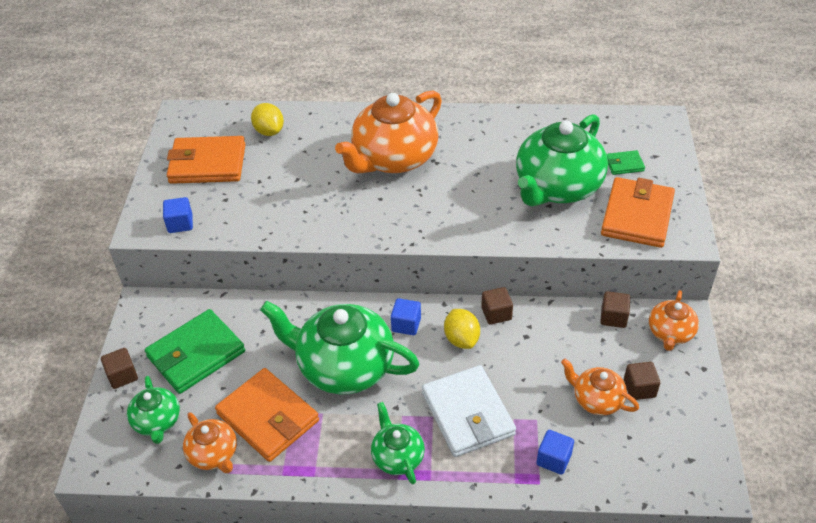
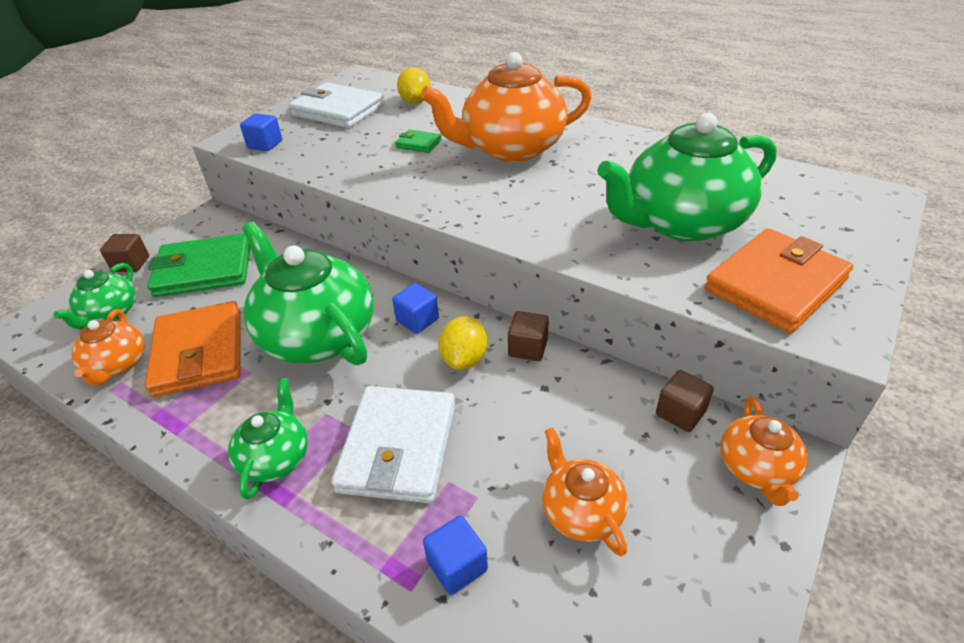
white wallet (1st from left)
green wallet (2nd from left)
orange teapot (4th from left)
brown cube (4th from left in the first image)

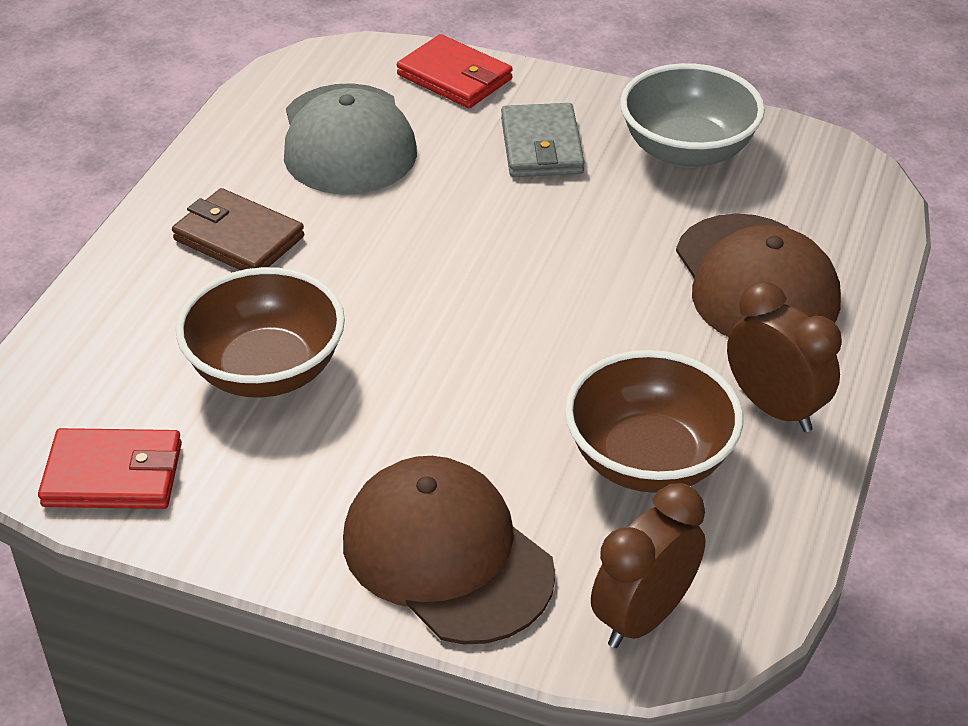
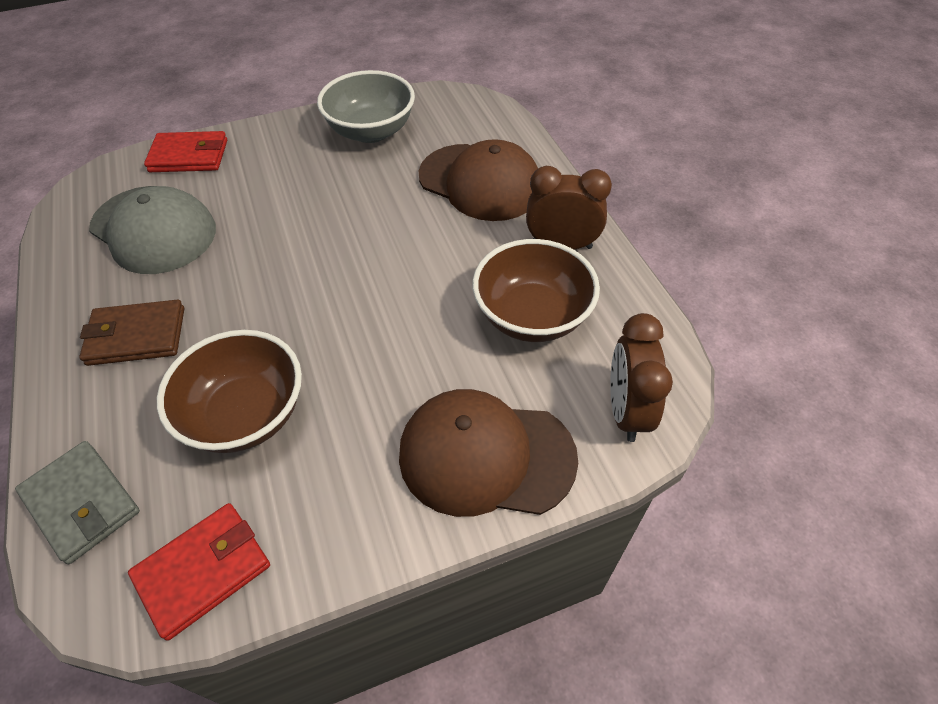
grey wallet

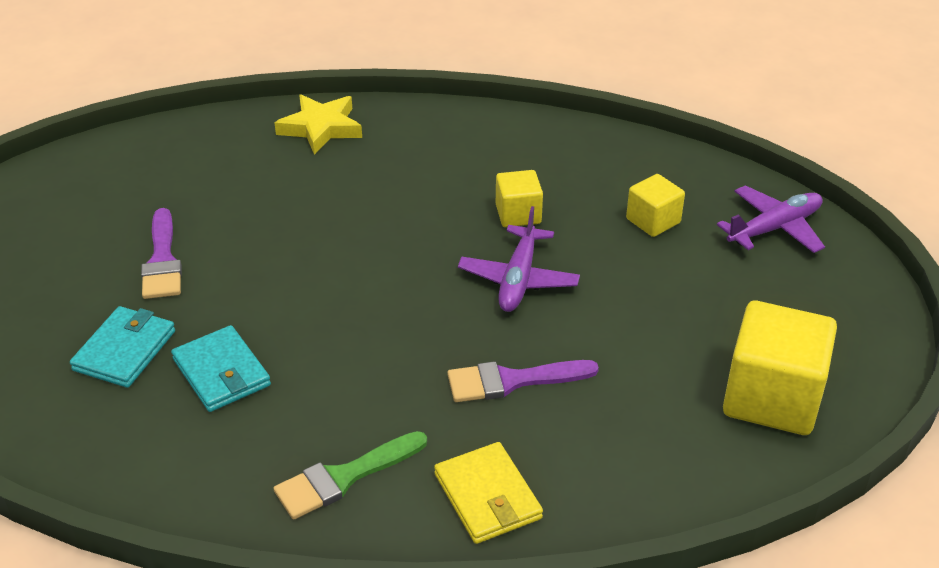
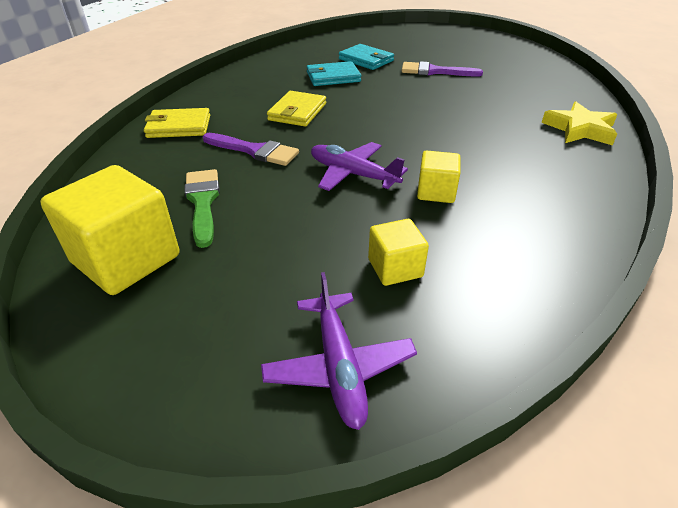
green brush
purple brush (1st from left)
yellow wallet (2nd from left)

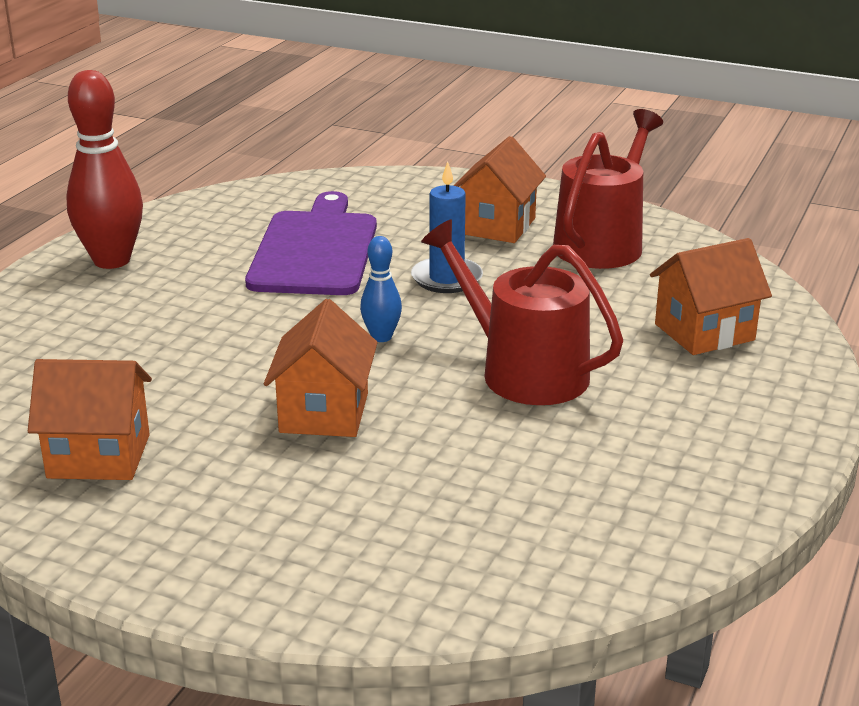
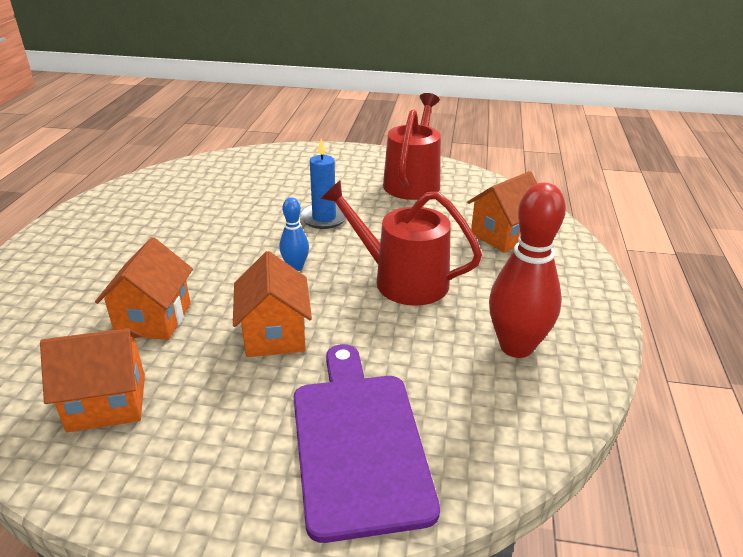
orange house (2nd from left)
purple cutting board
red bowling pin

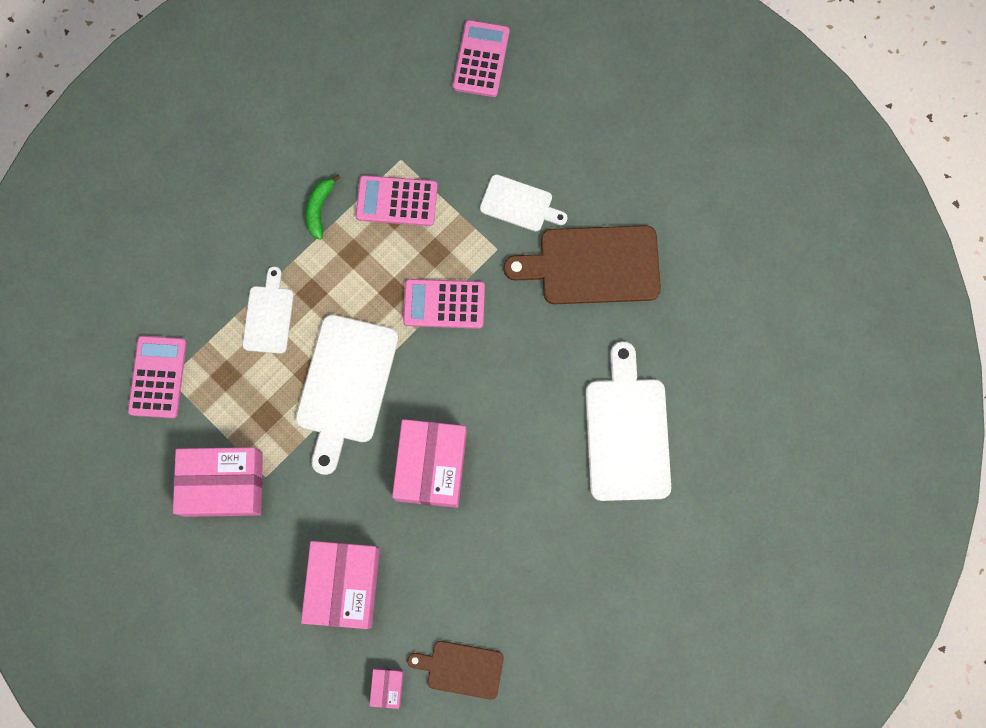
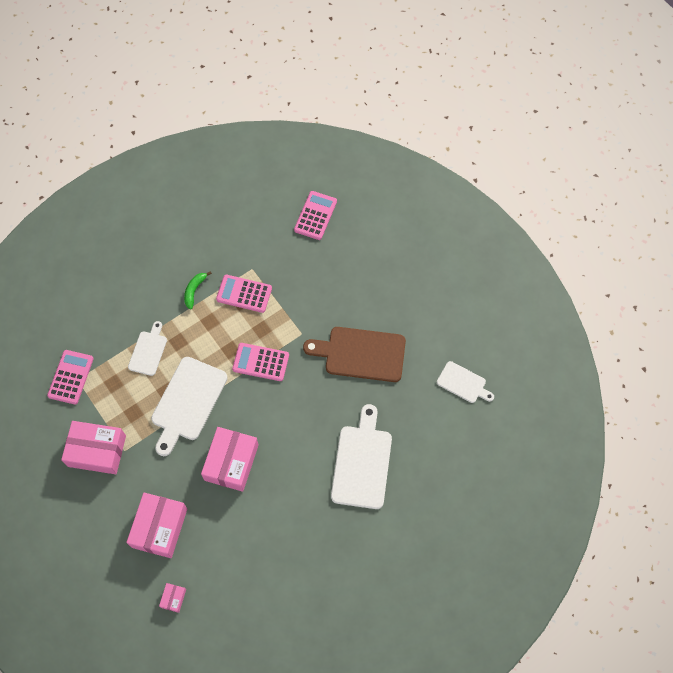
white cutting board (4th from left)
brown cutting board (1st from left in the first image)

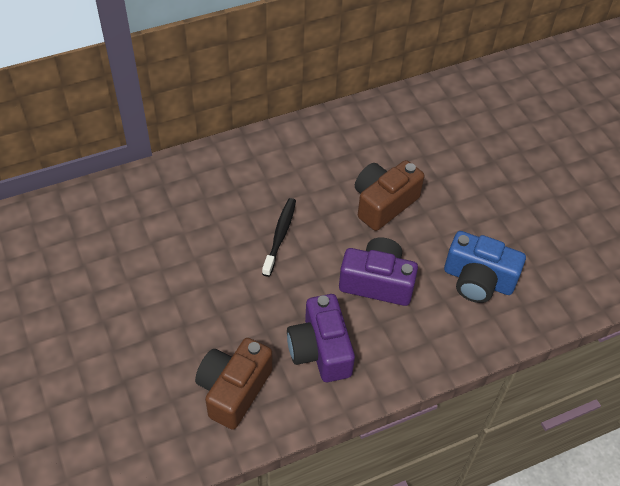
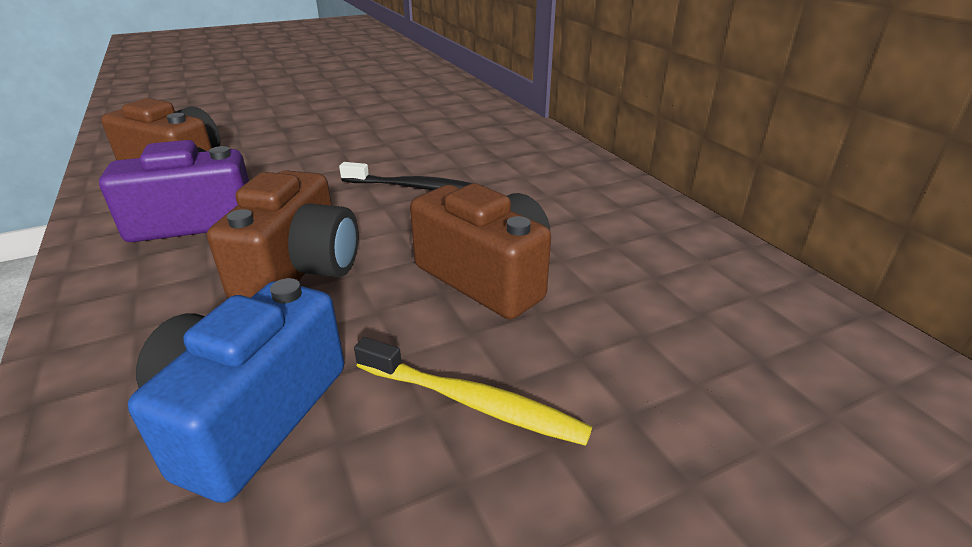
brown camera (2nd from left)
yellow toothbrush

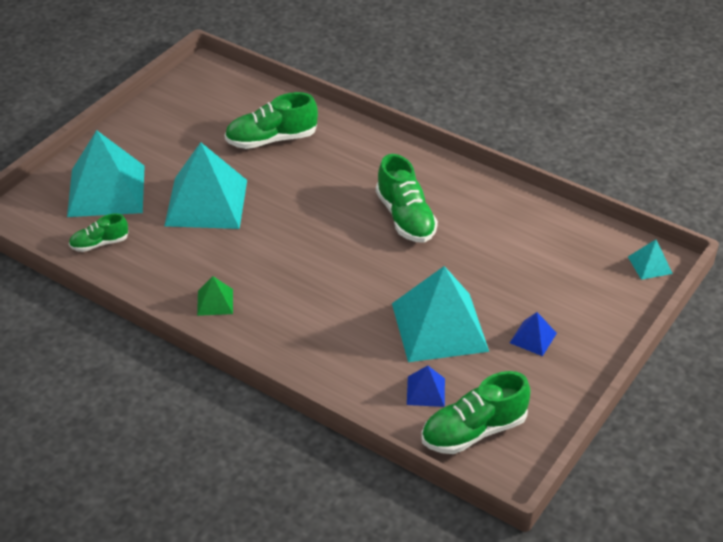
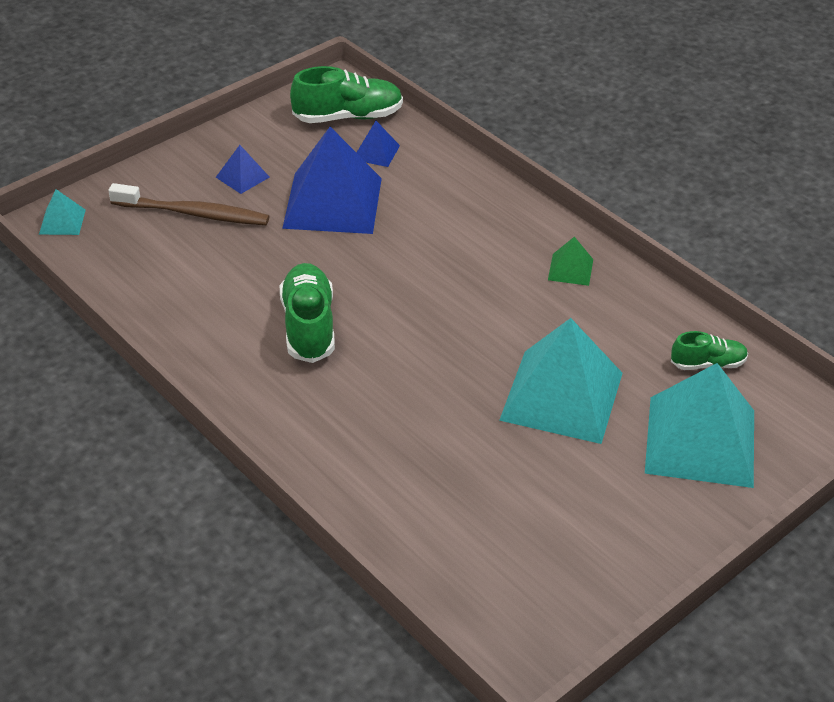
brown toothbrush
blue pyramid (2nd from left)
green shoe (2nd from left in the first image)

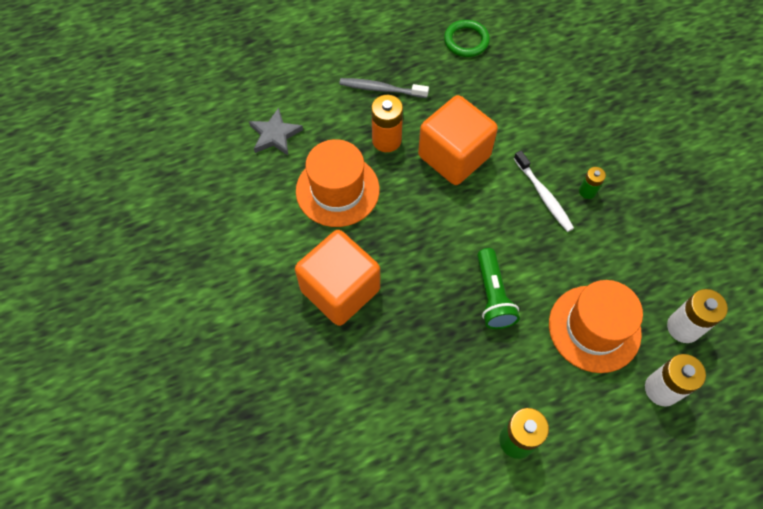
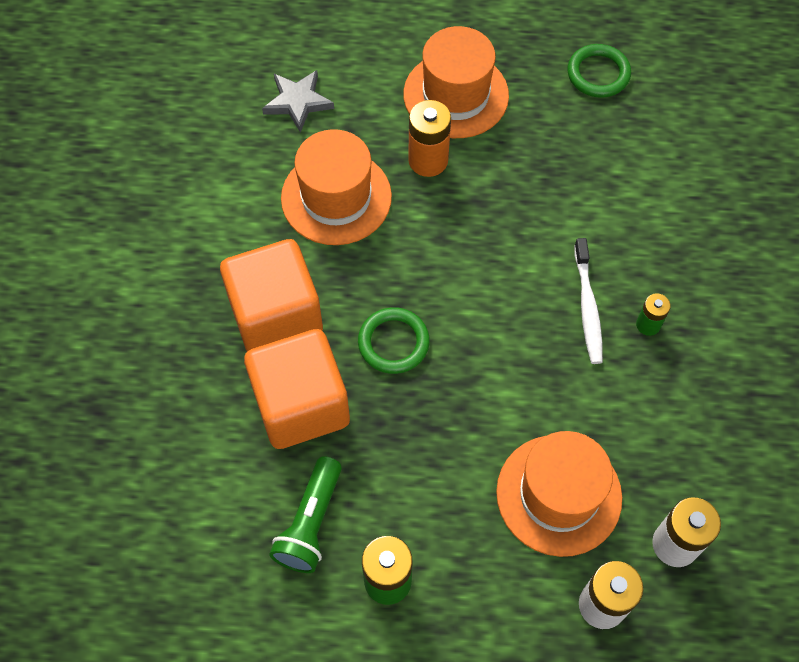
orange cube (2nd from left)
green flashlight
green ring (1st from left)
orange hat (2nd from left)

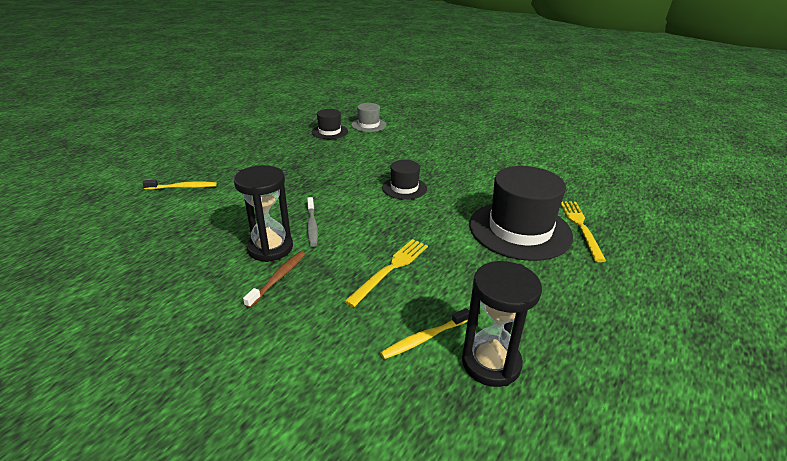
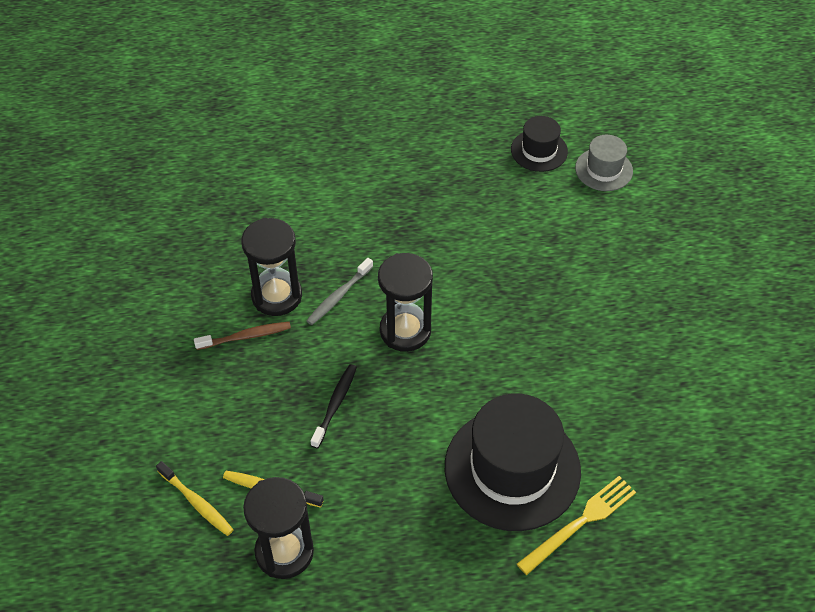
yellow toothbrush (1st from left)
black toothbrush
black hourglass (3rd from left)
black hat (2nd from left in the first image)

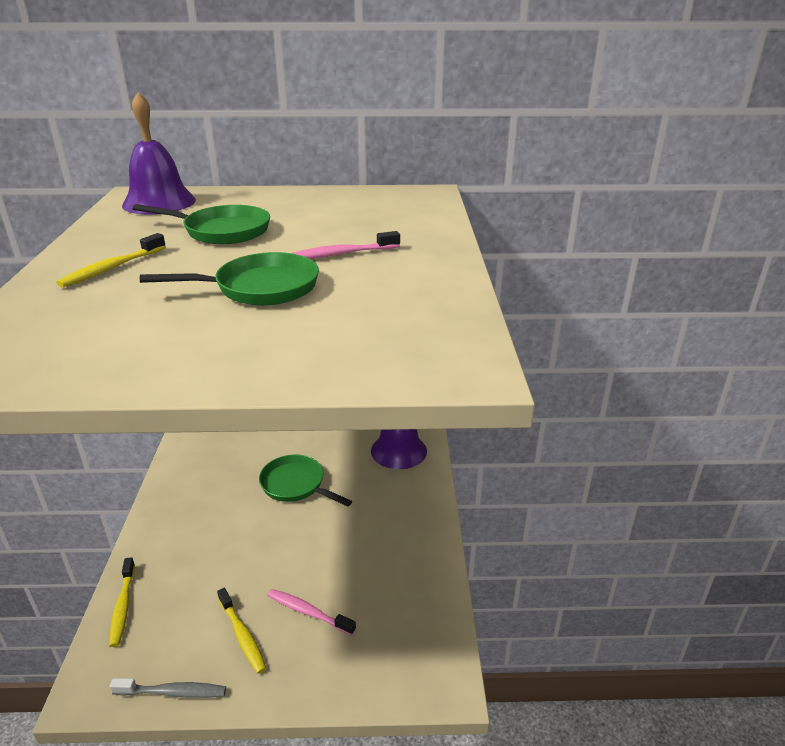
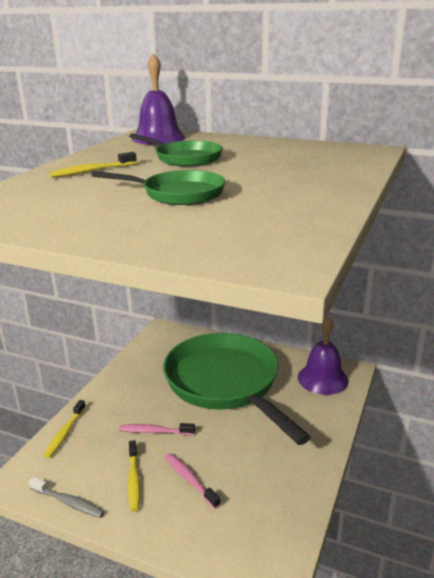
pink toothbrush (1st from left)
green pan (3rd from left)

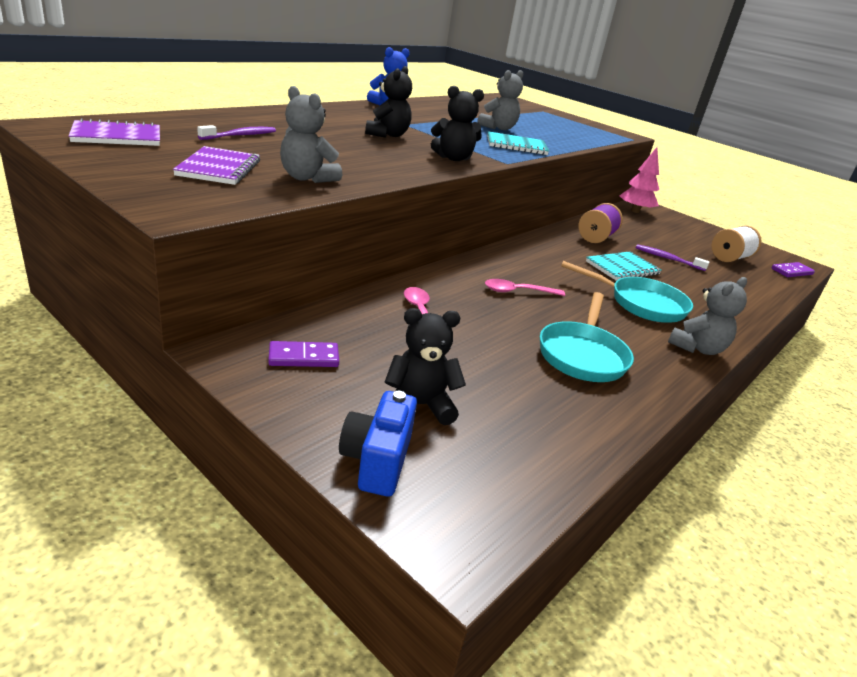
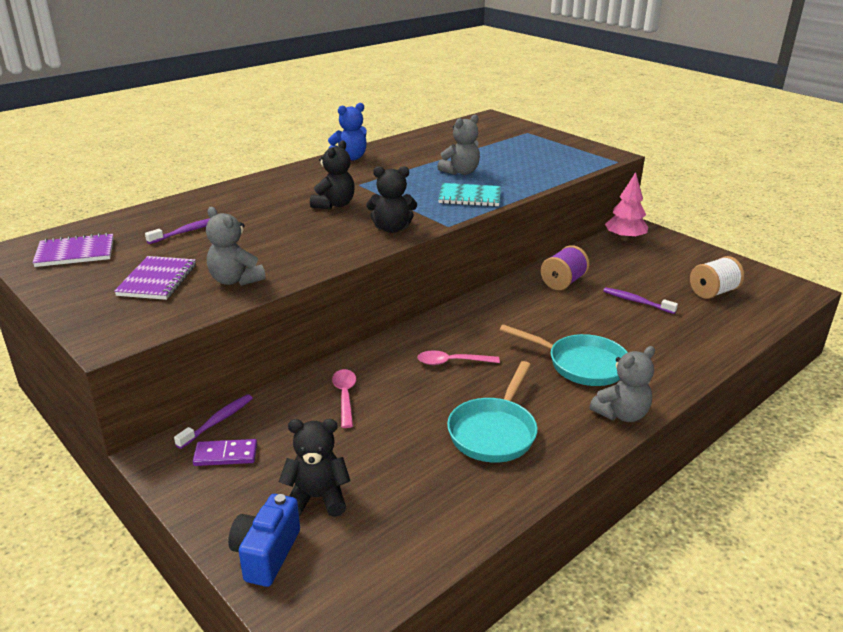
purple toothbrush (2nd from left)
turquoise notebook (2nd from left in the first image)
purple domino (2nd from left in the first image)

